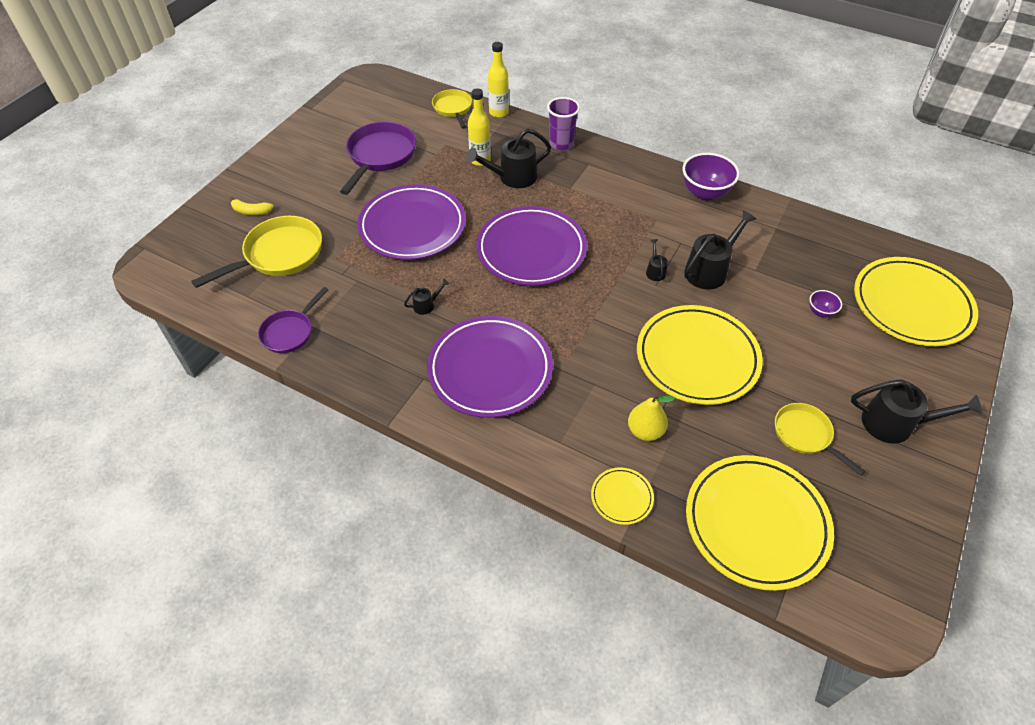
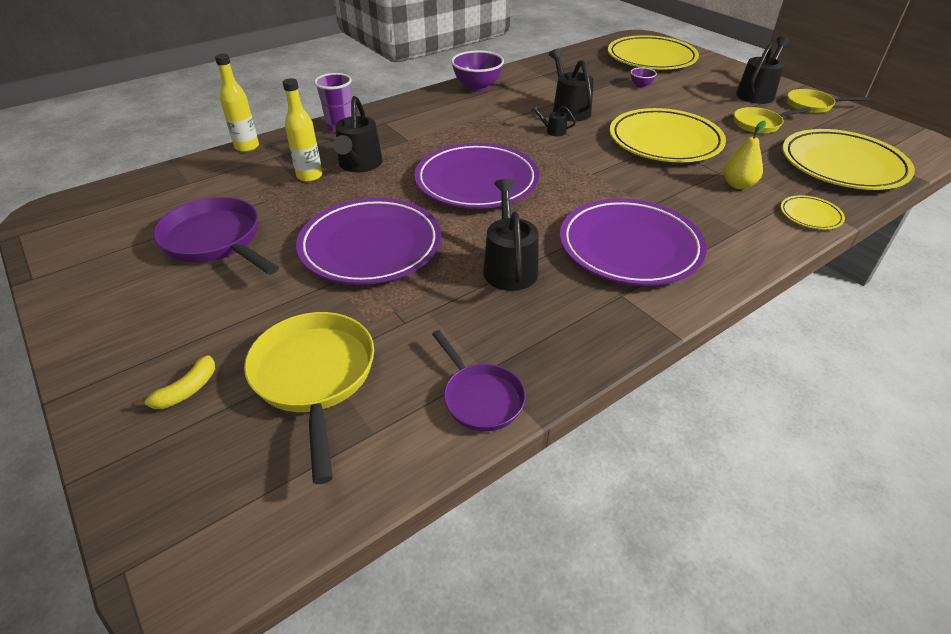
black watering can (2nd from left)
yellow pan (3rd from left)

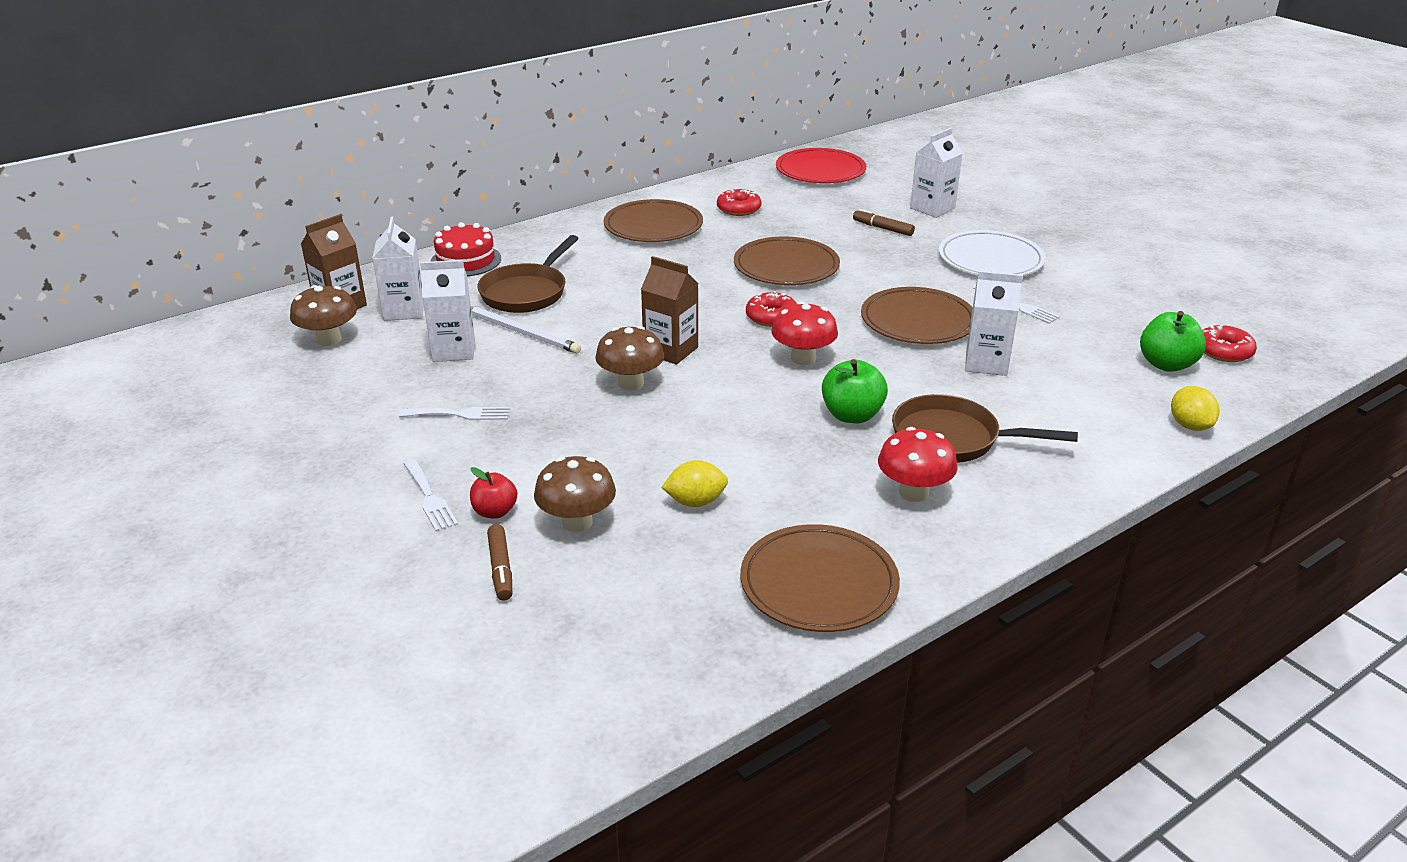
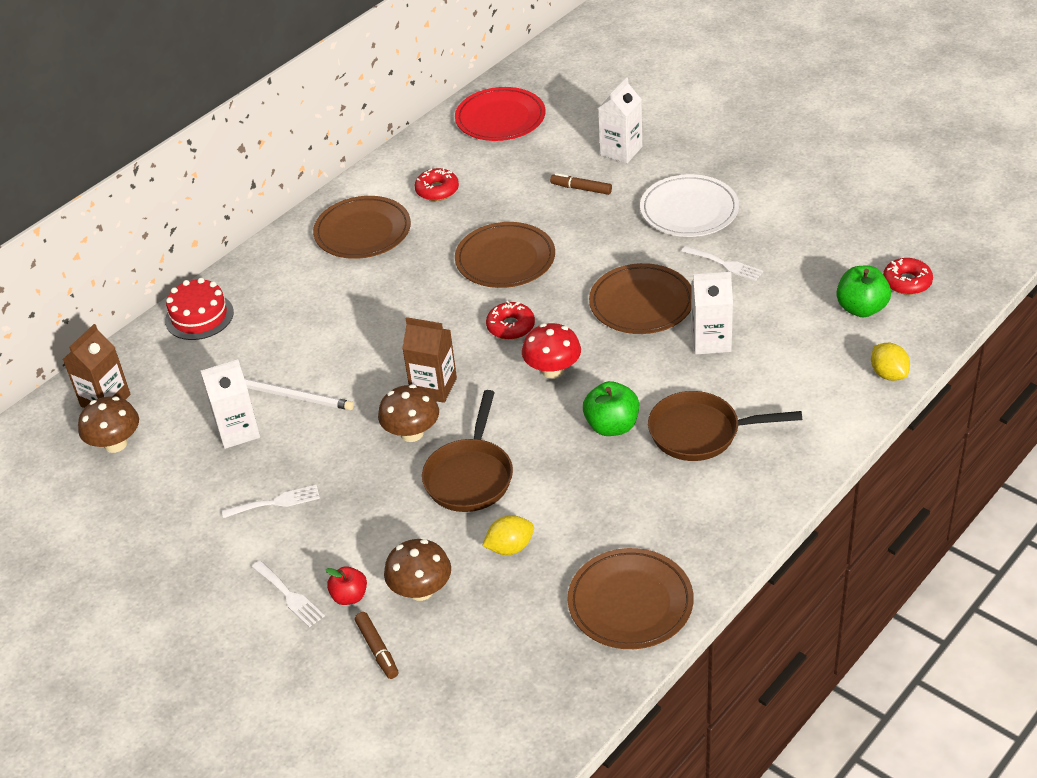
brown pan (1st from left)
white carton (1st from left in the first image)
red mushroom (2nd from left in the first image)

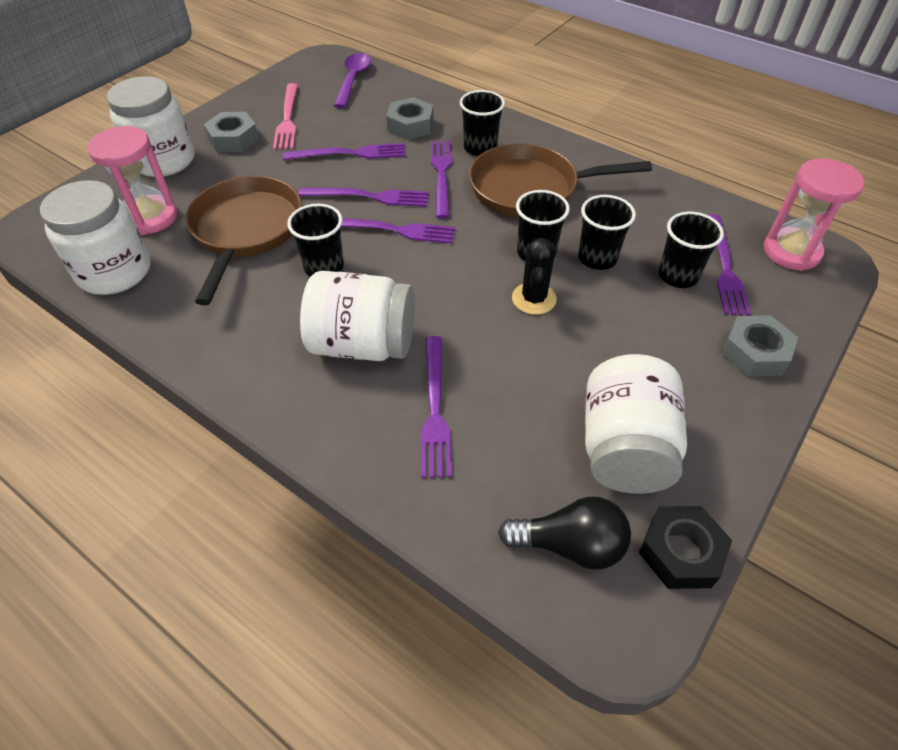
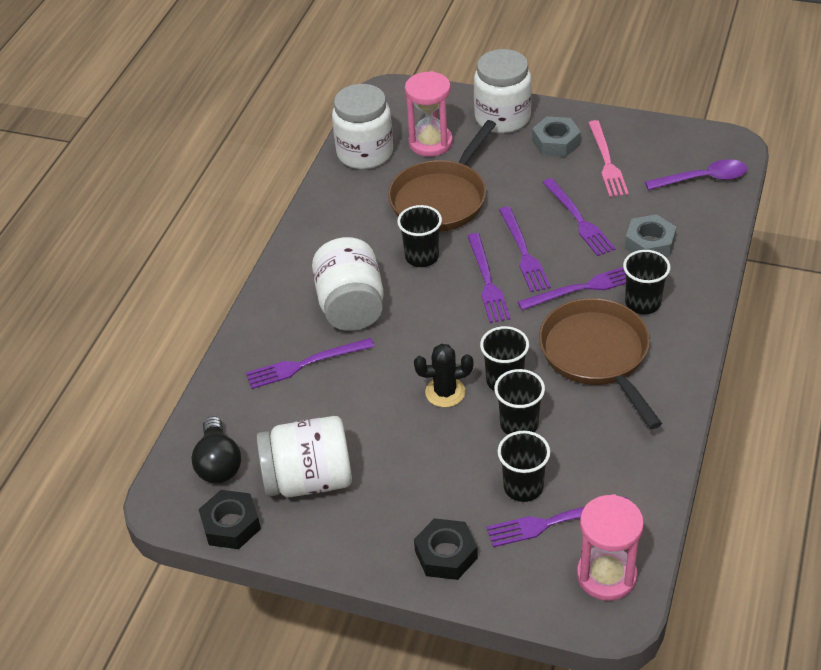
brown pan (1st from left)
black nut (2nd from left)
pink fork

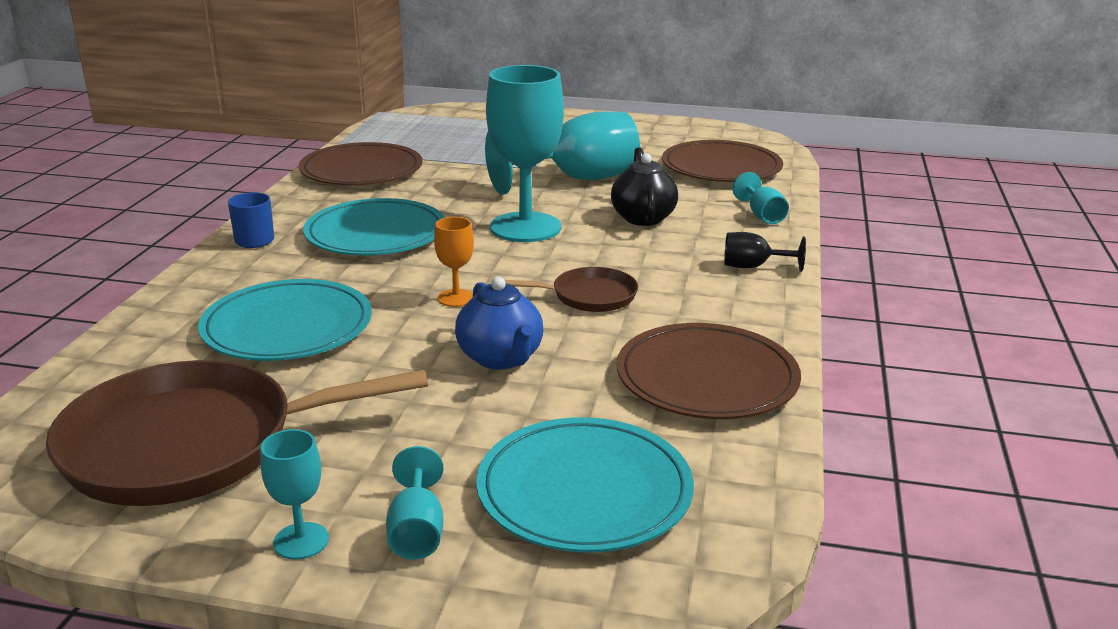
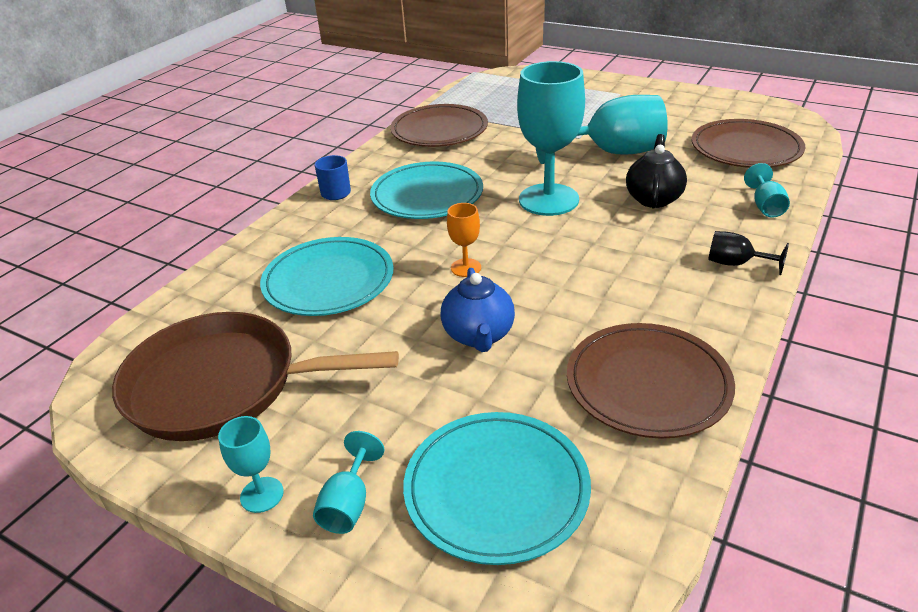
brown pan (2nd from left in the first image)

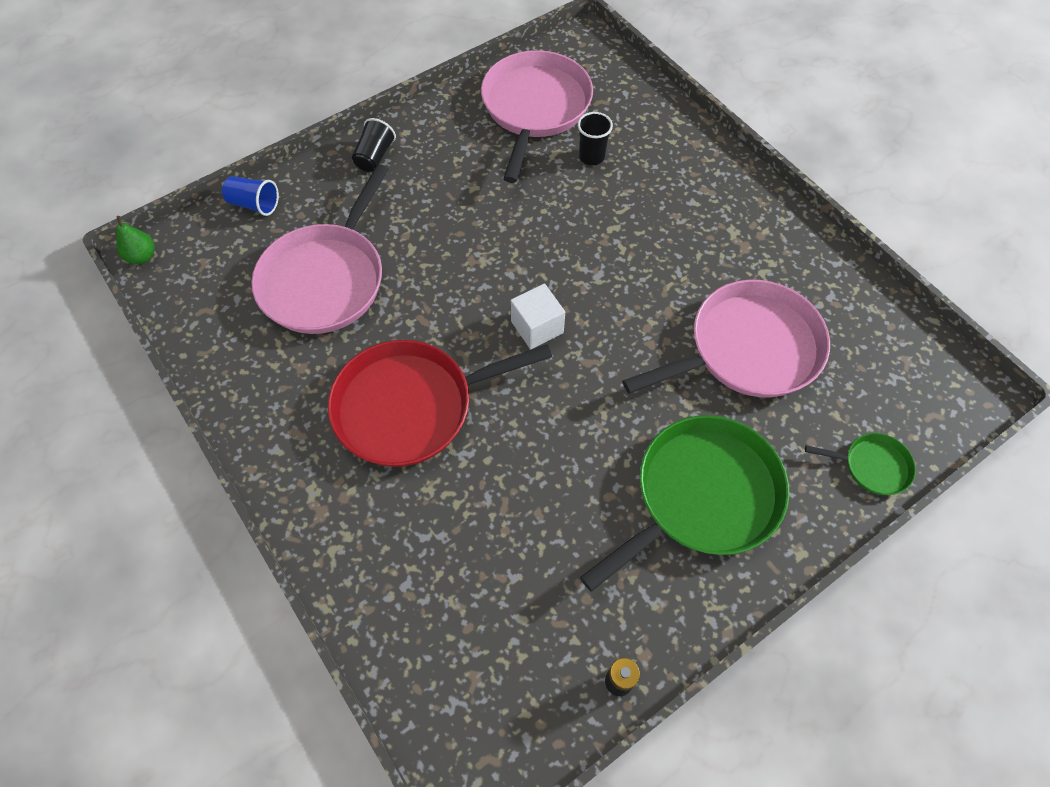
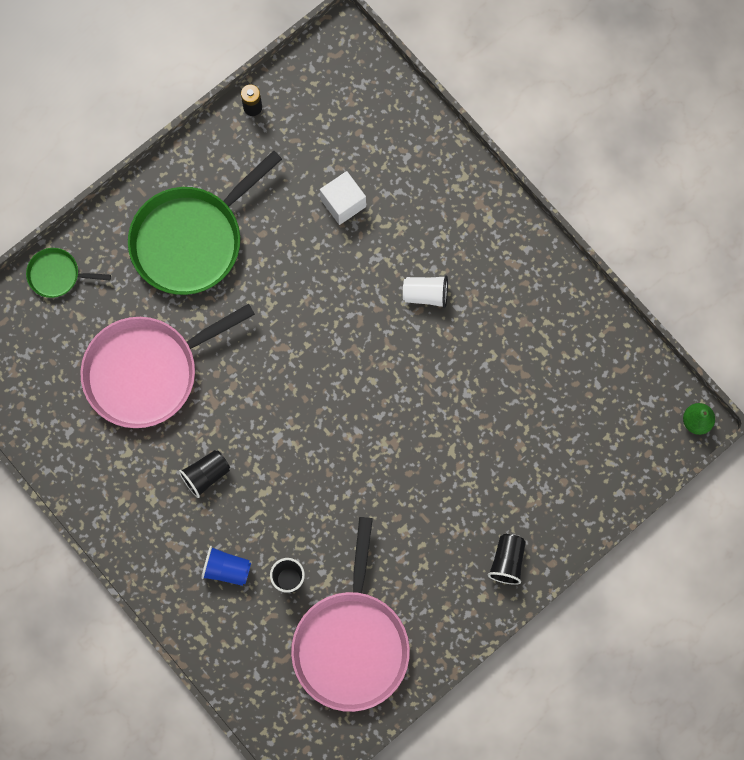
black cup (1st from left)
blue cup
white cube
white cup
pink pan (1st from left in the first image)

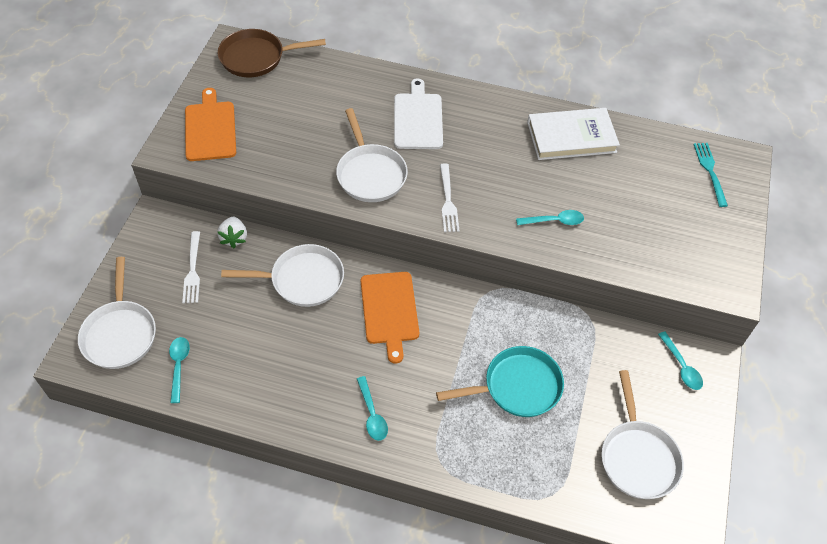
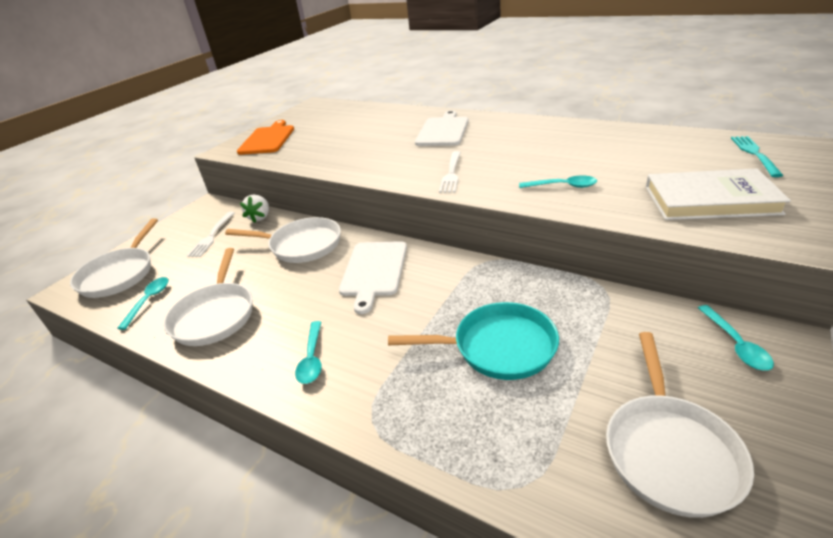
white pan (2nd from left)
white cutting board (1st from left)
white book
brown pan

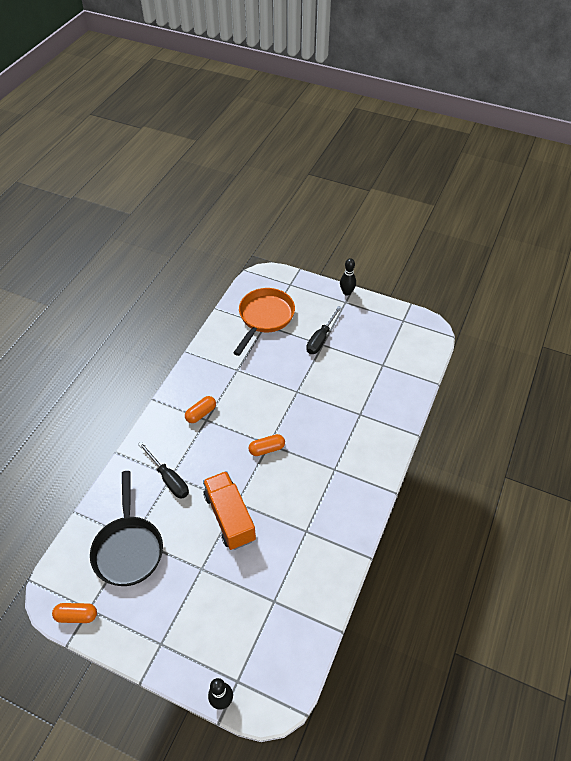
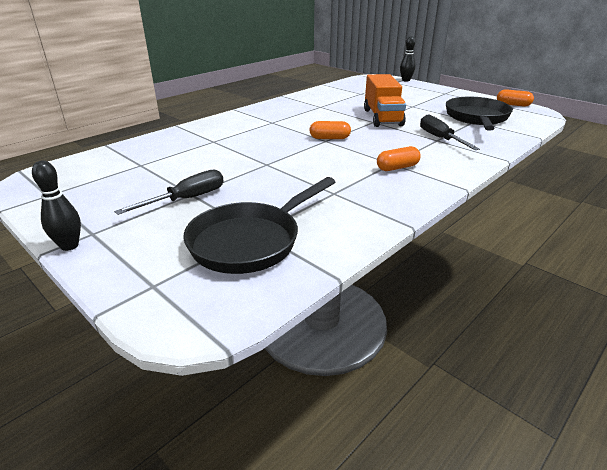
black pan (1st from left)

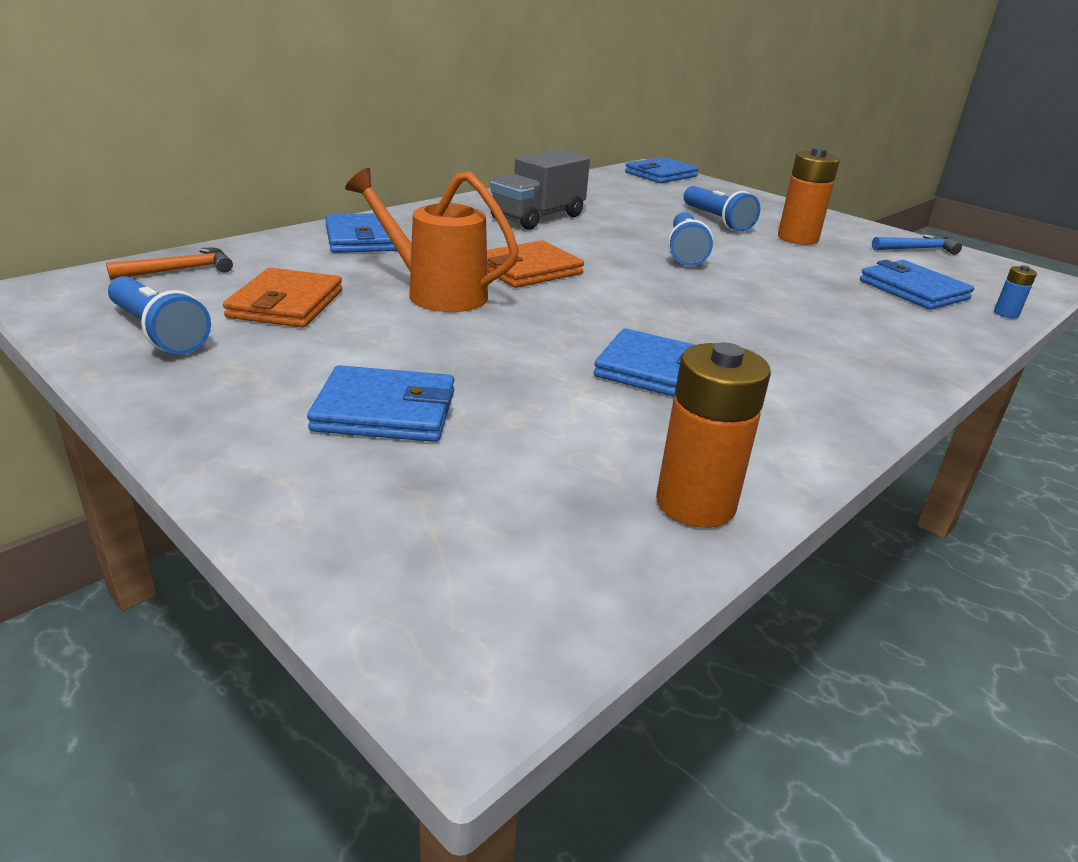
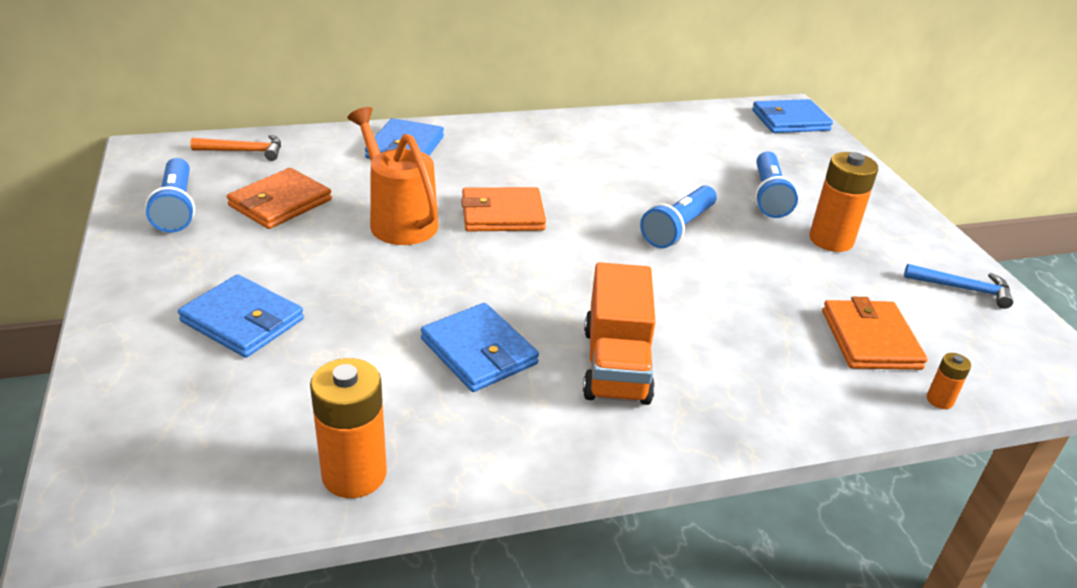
orange truck
orange wallet (3rd from left)
orange battery (3rd from left)
grey truck

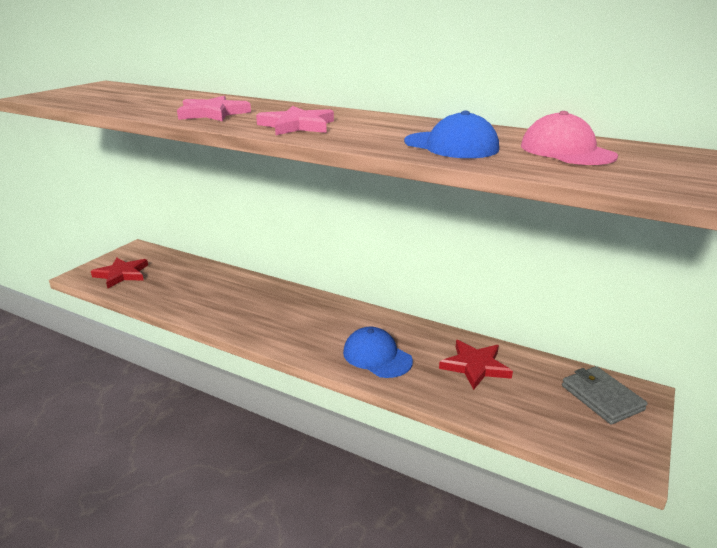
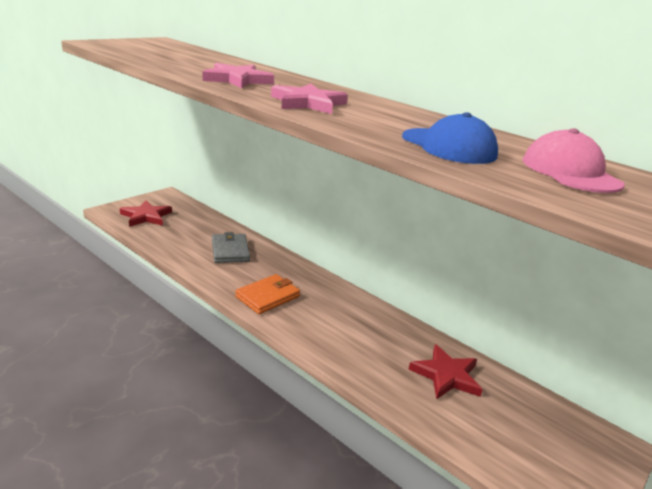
grey wallet
orange wallet
blue cap (1st from left in the first image)

